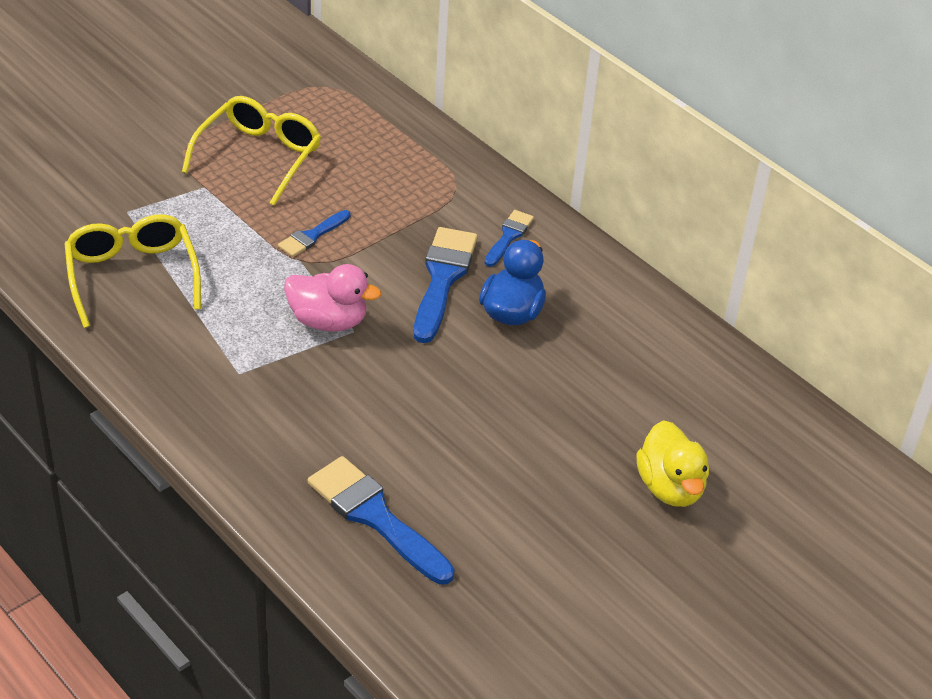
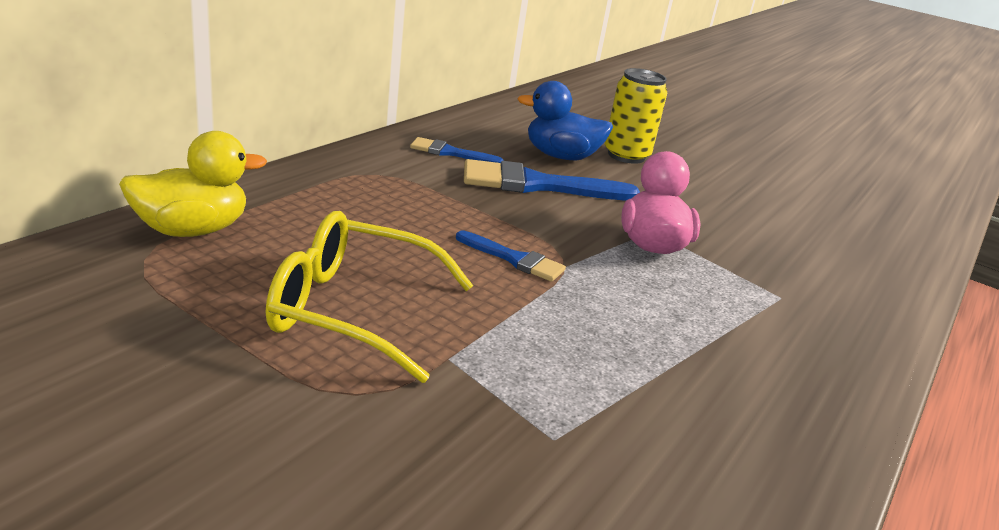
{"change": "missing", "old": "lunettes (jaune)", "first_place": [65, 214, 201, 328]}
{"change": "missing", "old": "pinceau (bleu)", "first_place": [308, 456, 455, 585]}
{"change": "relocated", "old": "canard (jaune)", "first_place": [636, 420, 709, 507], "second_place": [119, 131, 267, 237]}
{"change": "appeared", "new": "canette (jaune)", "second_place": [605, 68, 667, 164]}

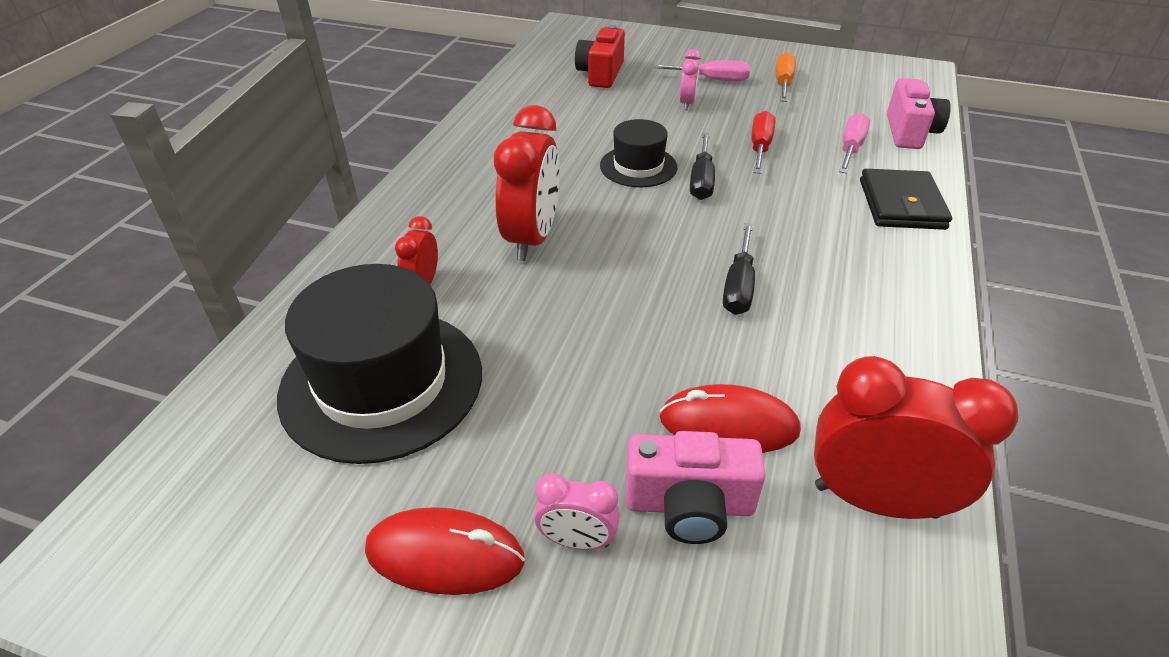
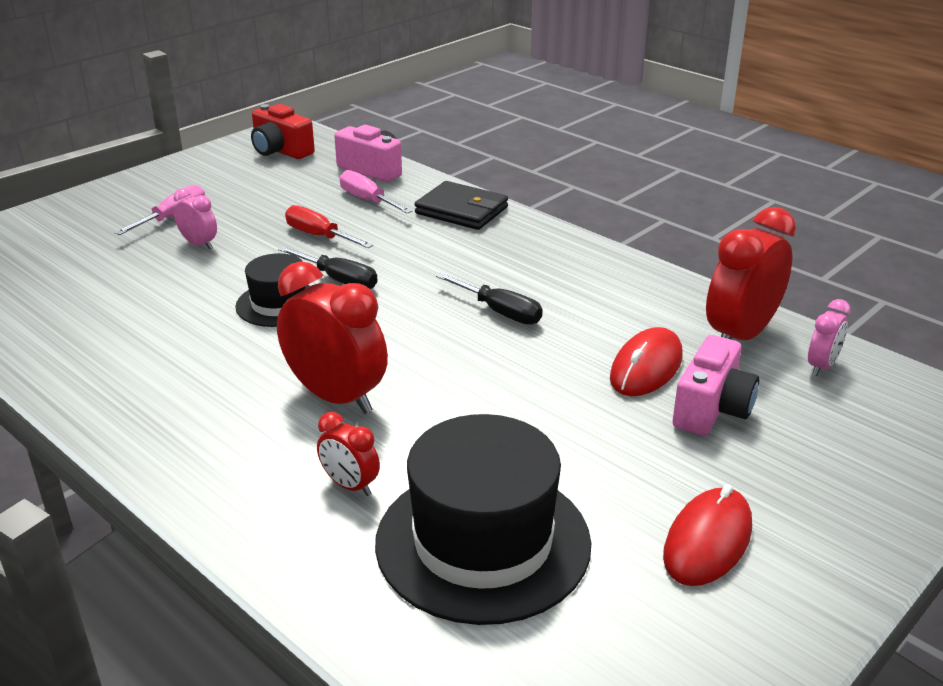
{"change": "relocated", "old": "réveil (rose)", "first_place": [534, 473, 620, 550], "second_place": [808, 299, 851, 376]}
{"change": "relocated", "old": "appareil photo (rouge)", "first_place": [575, 25, 625, 88], "second_place": [251, 104, 315, 159]}
{"change": "missing", "old": "tournevis (orange)", "first_place": [775, 52, 796, 102]}

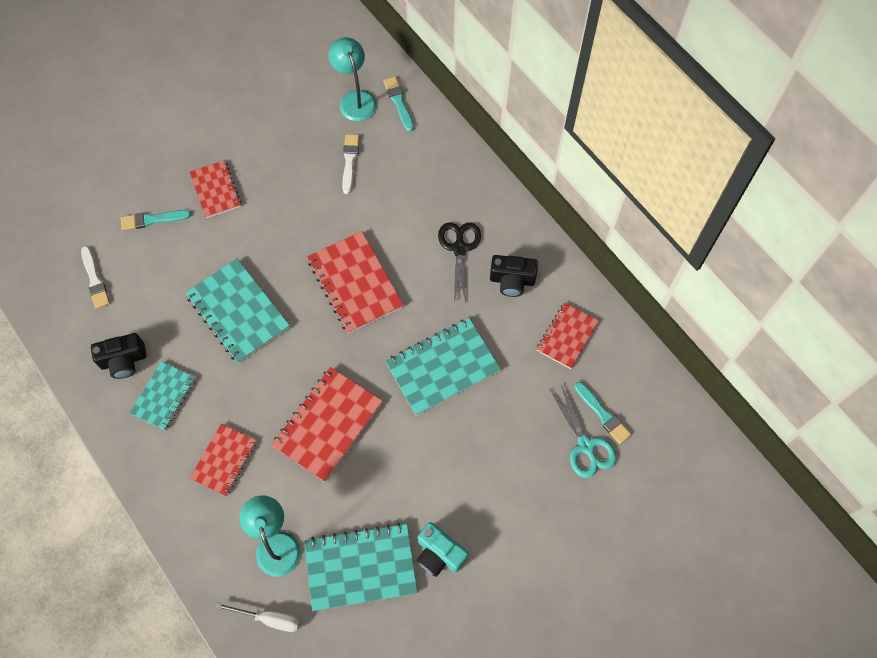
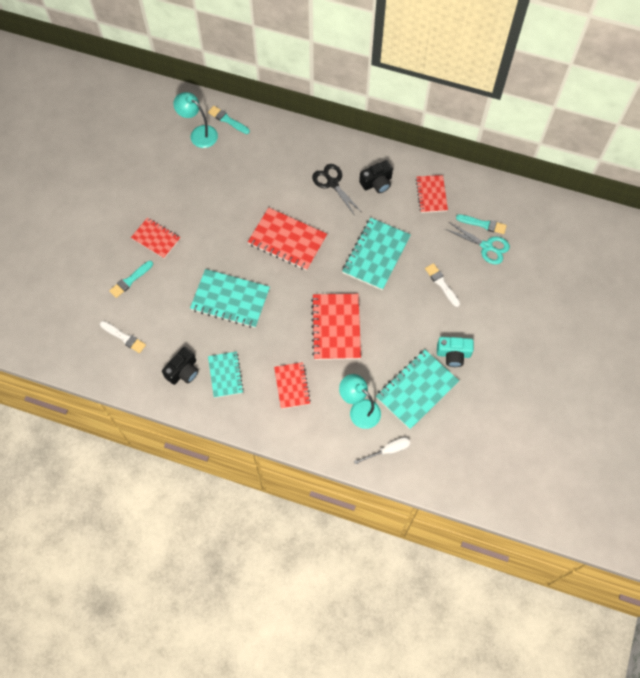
{"change": "relocated", "old": "pinceau (blanc)", "first_place": [342, 134, 360, 194], "second_place": [425, 263, 460, 307]}

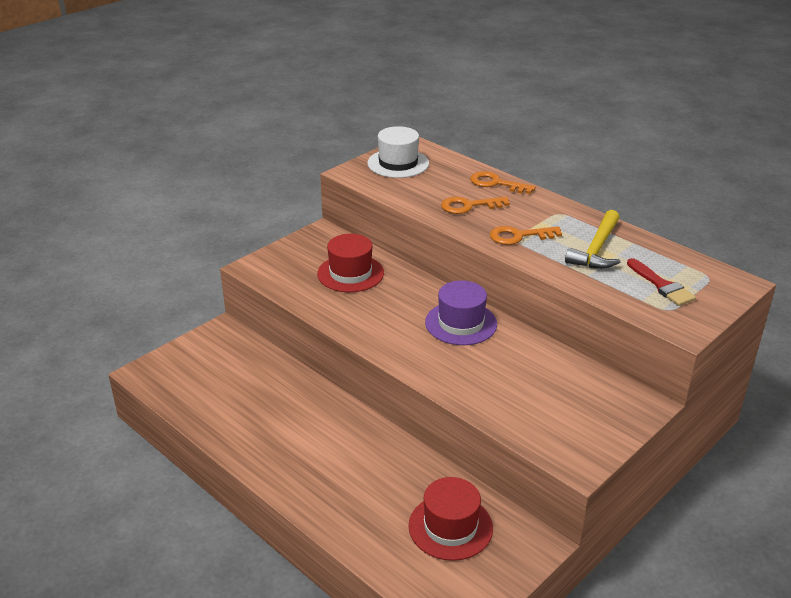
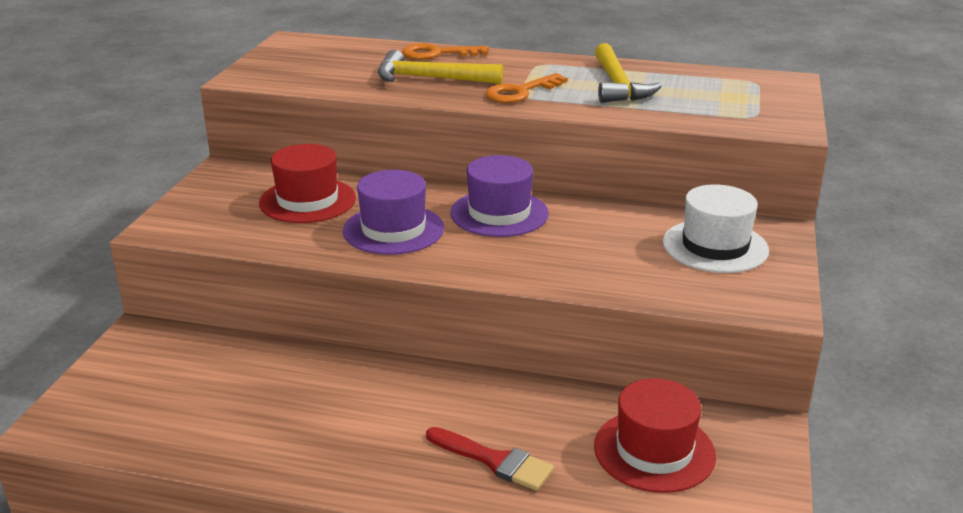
{"change": "relocated", "old": "chapeau (blanc)", "first_place": [368, 126, 429, 178], "second_place": [663, 184, 769, 273]}
{"change": "exchanged", "old": "clé (orange)", "new": "marteau (jaune)", "first_place": [441, 197, 510, 214], "second_place": [378, 50, 503, 84]}
{"change": "relocated", "old": "pinceau (rouge)", "first_place": [627, 258, 696, 306], "second_place": [426, 427, 554, 491]}
{"change": "appeared", "new": "chapeau (violet)", "second_place": [343, 170, 444, 255]}

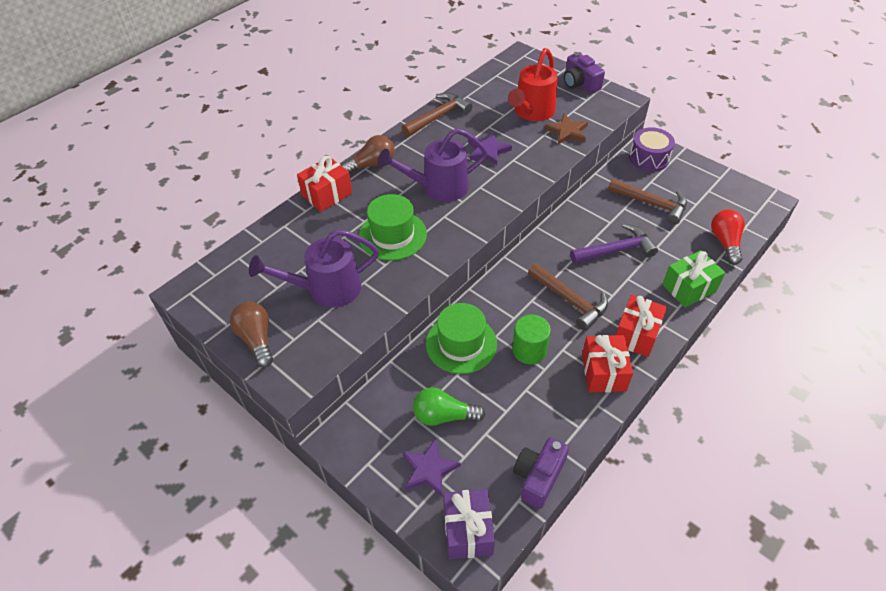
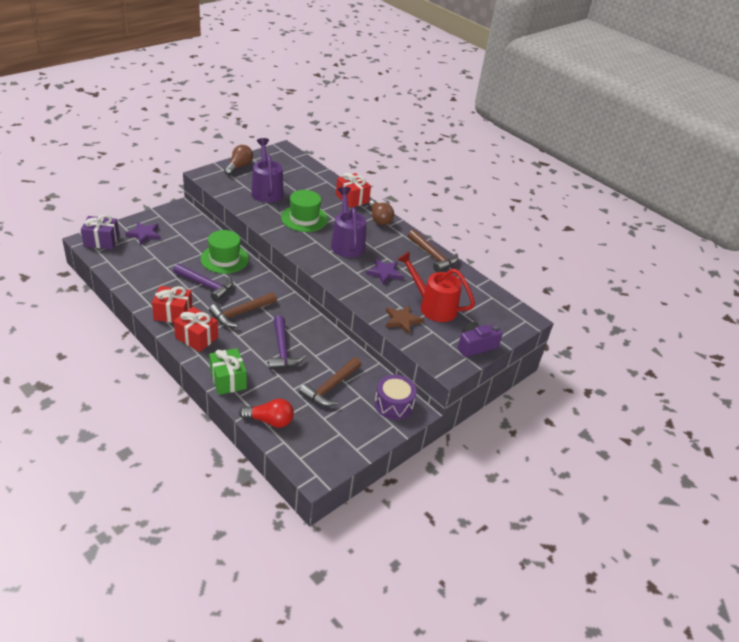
{"change": "spun", "old": "ampoule (marron)", "first_place": [230, 302, 273, 368], "second_place": [224, 145, 253, 176], "degrees": -45}
{"change": "missing", "old": "ampoule (vert)", "first_place": [413, 387, 485, 426]}
{"change": "exchanged", "old": "cylindre (vert)", "new": "marteau (violet)", "first_place": [512, 314, 551, 364], "second_place": [173, 263, 233, 302]}
{"change": "missing", "old": "appareil photo (violet)", "first_place": [513, 437, 569, 509]}

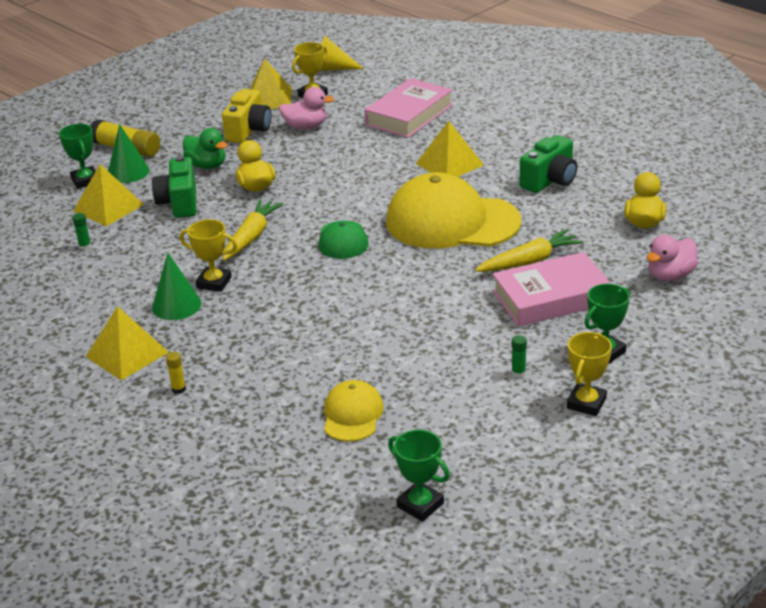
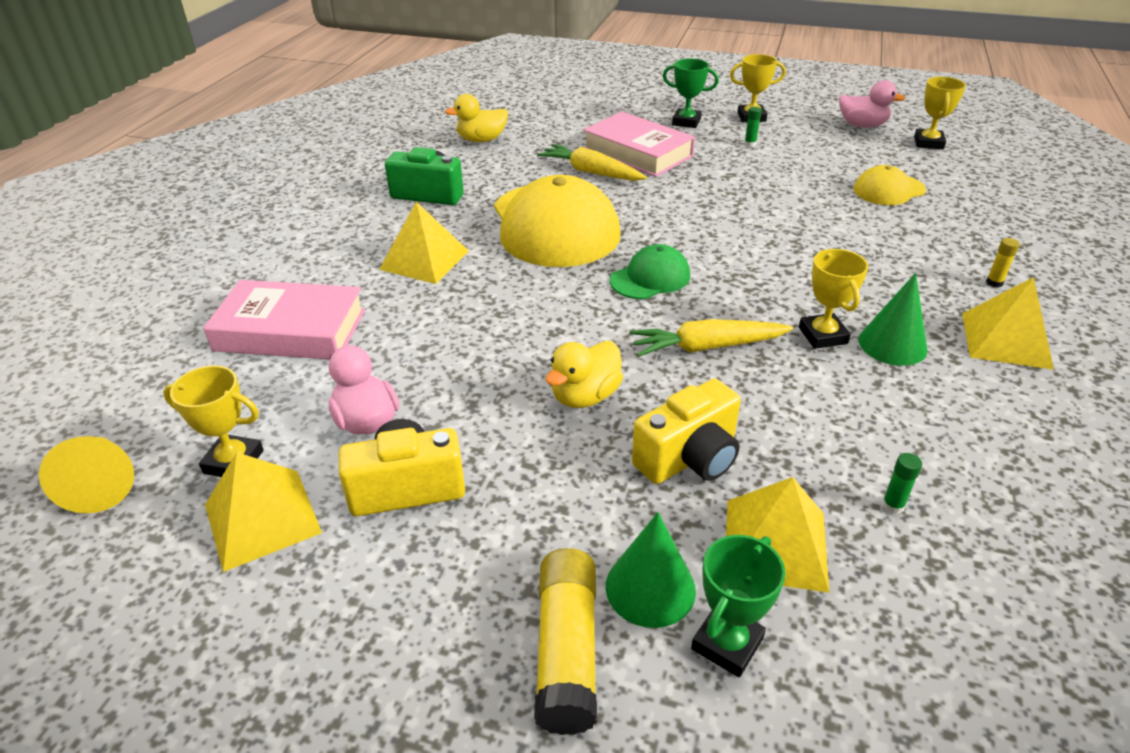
{"change": "colour", "old": "appareil photo (vert)", "new": "appareil photo (jaune)", "first_place": [152, 156, 197, 218], "second_place": [632, 379, 741, 484]}
{"change": "missing", "old": "canard (vert)", "first_place": [183, 128, 228, 169]}
{"change": "colour", "old": "trophée (vert)", "new": "trophée (jaune)", "first_place": [388, 430, 450, 522], "second_place": [914, 77, 966, 149]}
{"change": "relocated", "old": "canard (rose)", "first_place": [646, 235, 698, 281], "second_place": [839, 80, 906, 128]}

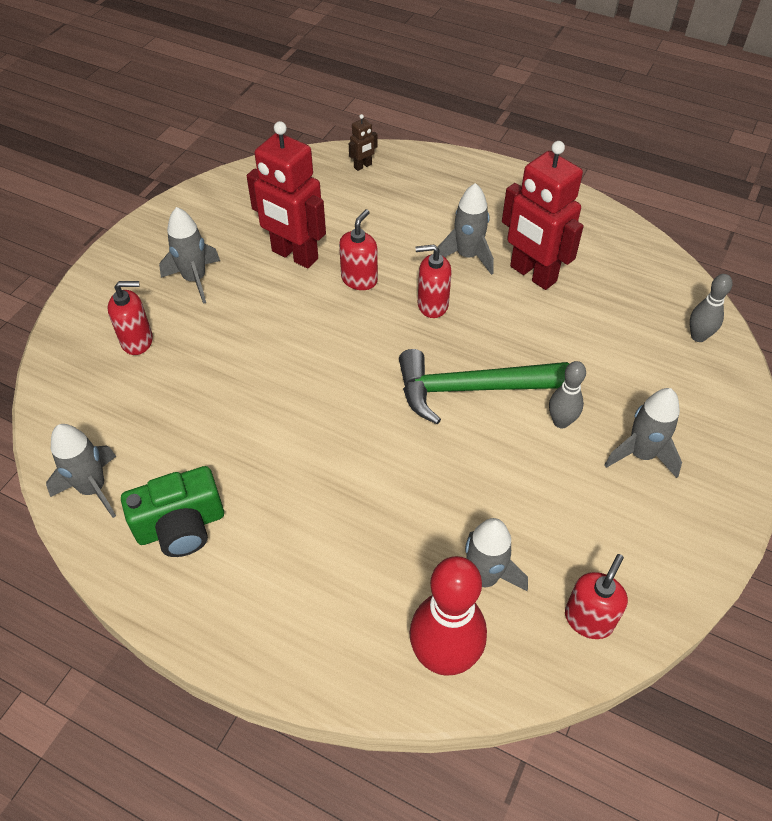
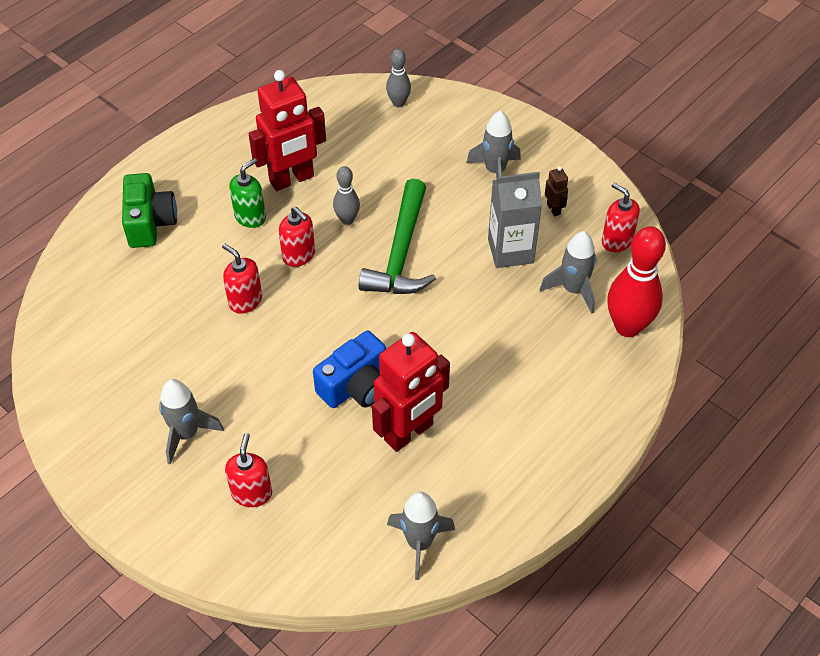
{"change": "relocated", "old": "appareil photo (vert)", "first_place": [121, 466, 224, 557], "second_place": [122, 173, 177, 248]}
{"change": "relocated", "old": "robot (rouge)", "first_place": [247, 121, 326, 268], "second_place": [372, 332, 450, 452]}
{"change": "relocated", "old": "robot (marron)", "first_place": [349, 114, 377, 171], "second_place": [545, 166, 568, 216]}
{"change": "spun", "old": "distributeur de savon (rouge)", "first_place": [415, 245, 452, 318], "second_place": [279, 207, 315, 267], "degrees": -60}
{"change": "exchanged", "old": "fusée (gris)", "new": "distributeur de savon (vert)", "first_place": [438, 183, 494, 275], "second_place": [229, 158, 266, 228]}
{"change": "relocated", "old": "quille (gris)", "first_place": [549, 361, 586, 428], "second_place": [333, 166, 360, 225]}
{"change": "appeared", "new": "appareil photo (bleu)", "second_place": [313, 331, 386, 408]}
{"change": "appeared", "new": "brique de lait (gris)", "second_place": [488, 172, 542, 268]}

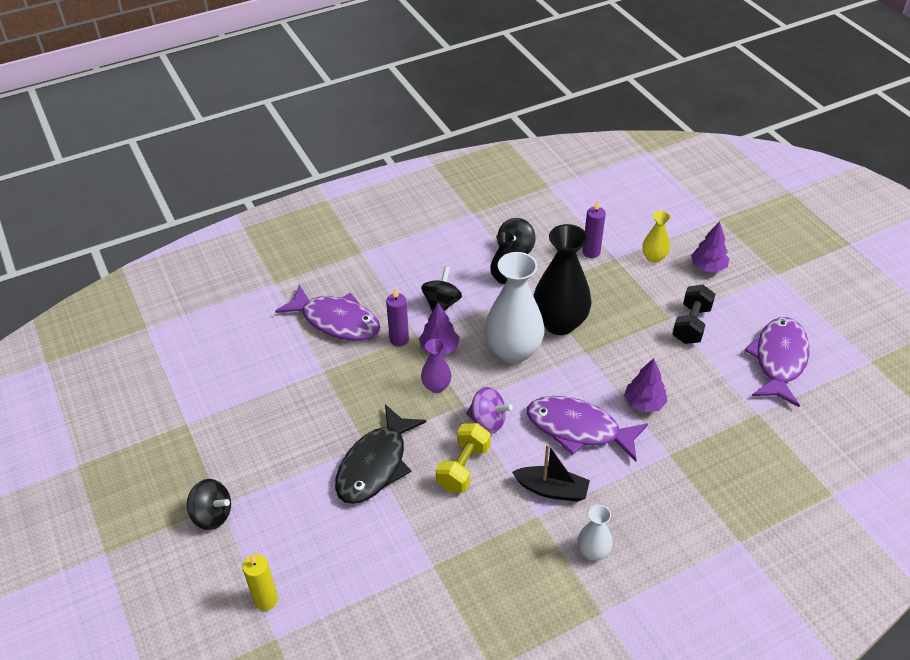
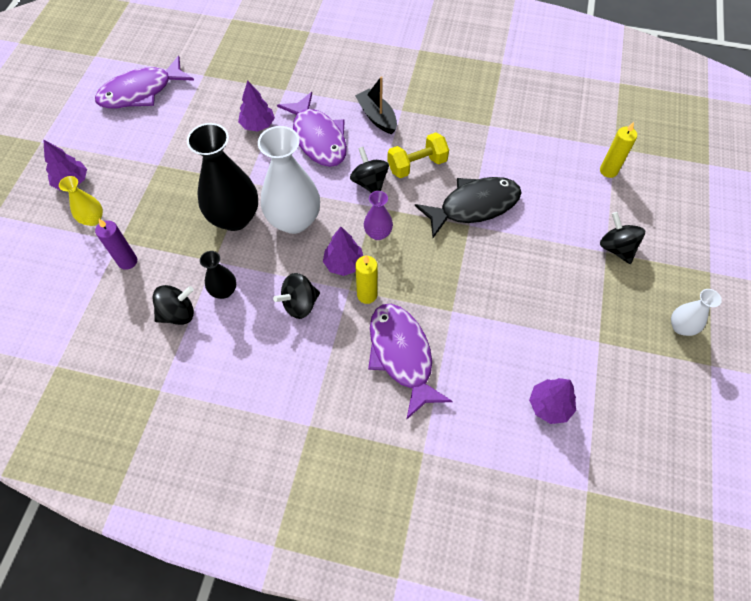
{"change": "colour", "old": "bougie (violet)", "new": "bougie (jaune)", "first_place": [386, 288, 409, 347], "second_place": [355, 255, 377, 304]}
{"change": "colour", "old": "toupie (violet)", "new": "toupie (noir)", "first_place": [466, 387, 513, 434], "second_place": [350, 147, 389, 193]}
{"change": "relocated", "old": "vase (blanc)", "first_place": [577, 505, 613, 561], "second_place": [671, 289, 722, 336]}
{"change": "missing", "old": "haltère (noir)", "first_place": [673, 285, 715, 344]}
{"change": "appeared", "new": "arbre (violet)", "second_place": [529, 378, 576, 424]}

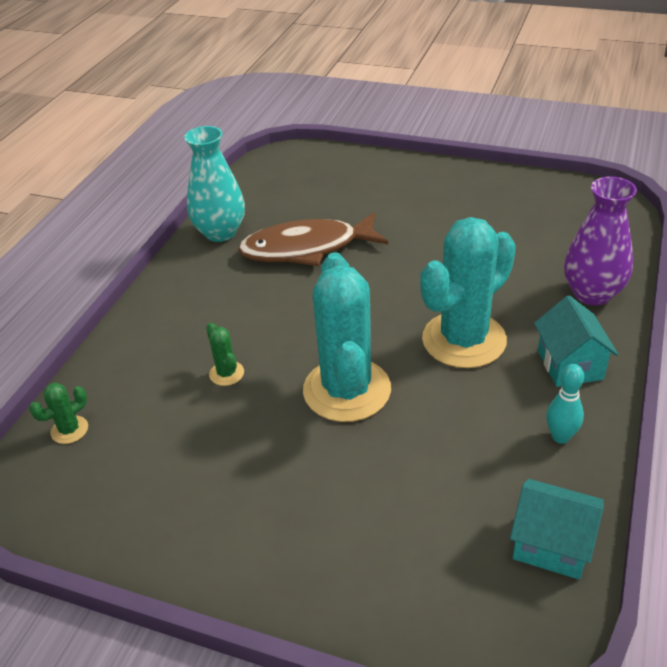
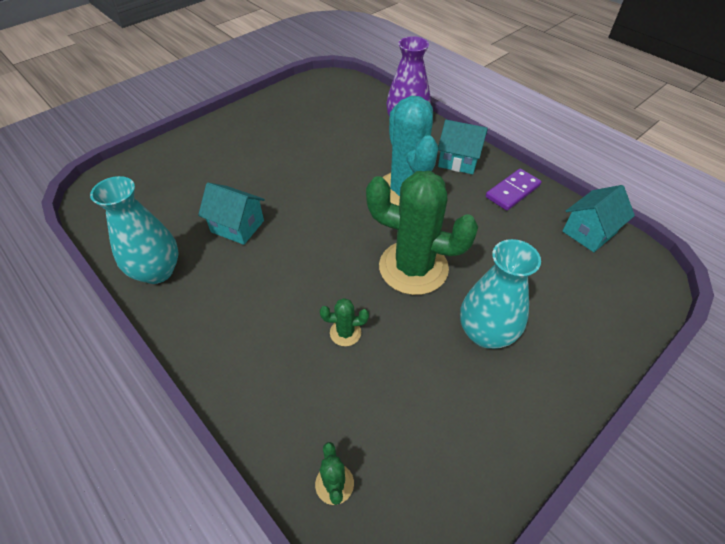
{"change": "exchanged", "old": "poisson (marron)", "new": "maison (turquoise)", "first_place": [238, 212, 388, 266], "second_place": [198, 183, 265, 245]}
{"change": "colour", "old": "cactus (turquoise)", "new": "cactus (vert)", "first_place": [303, 252, 391, 422], "second_place": [366, 171, 478, 295]}
{"change": "exchanged", "old": "quille (turquoise)", "new": "domino (violet)", "first_place": [546, 364, 584, 444], "second_place": [486, 169, 541, 211]}
{"change": "appeared", "new": "vase (turquoise)", "second_place": [460, 239, 541, 349]}

